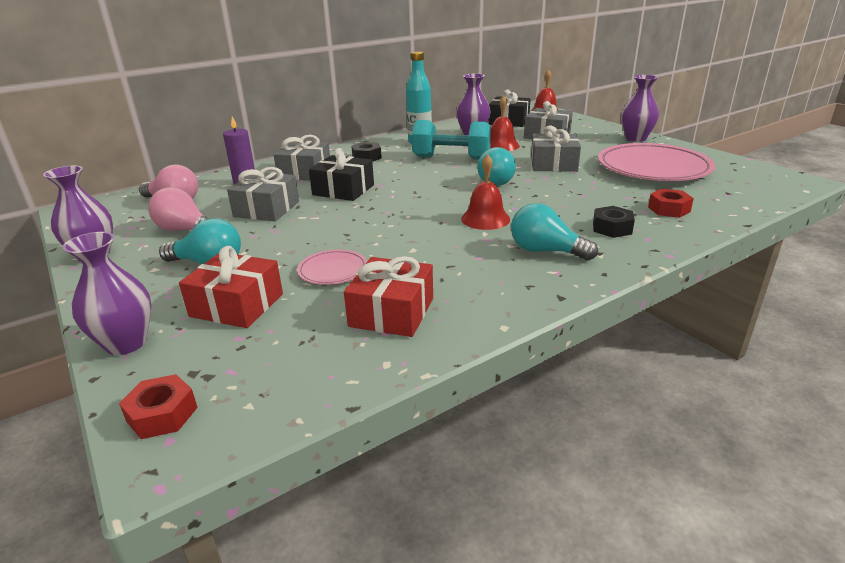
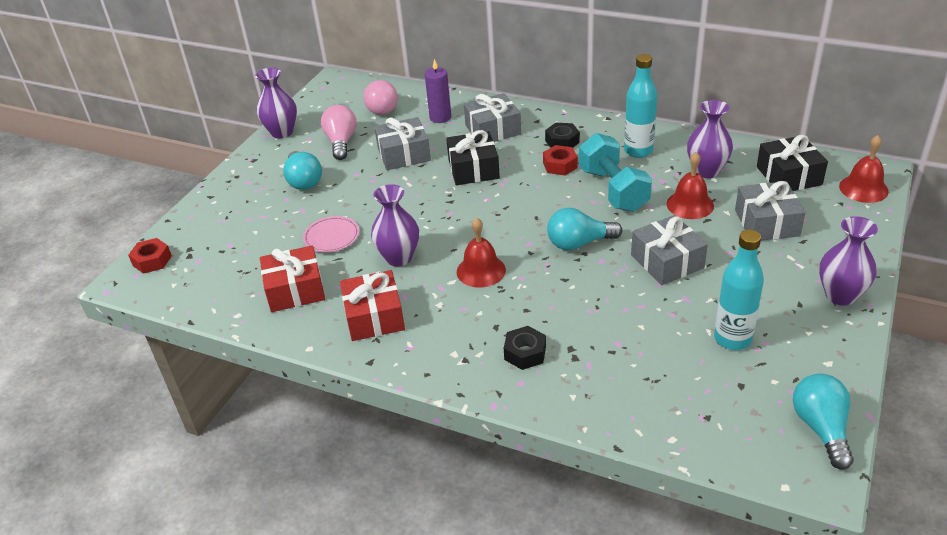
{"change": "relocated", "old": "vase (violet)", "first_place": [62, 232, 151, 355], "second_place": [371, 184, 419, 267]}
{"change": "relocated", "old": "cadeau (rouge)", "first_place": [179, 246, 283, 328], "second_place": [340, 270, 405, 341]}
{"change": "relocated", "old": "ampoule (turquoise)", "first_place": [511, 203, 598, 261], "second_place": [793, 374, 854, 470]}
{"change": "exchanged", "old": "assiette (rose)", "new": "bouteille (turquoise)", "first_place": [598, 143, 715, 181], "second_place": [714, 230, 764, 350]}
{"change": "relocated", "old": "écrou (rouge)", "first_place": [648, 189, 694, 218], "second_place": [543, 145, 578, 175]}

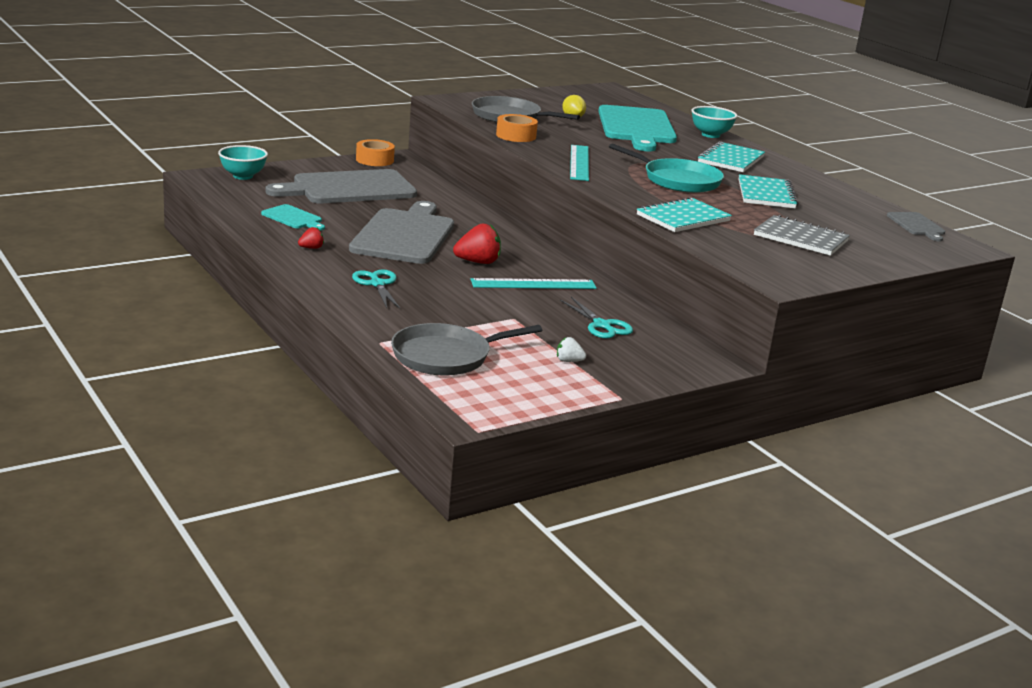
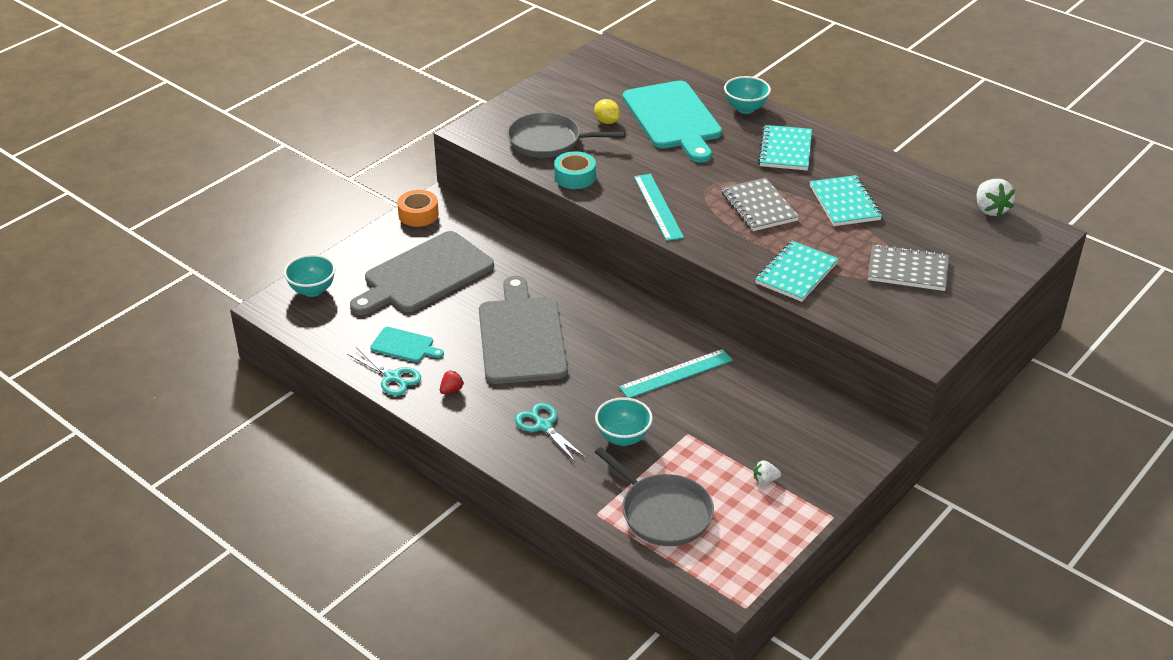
{"change": "spun", "old": "poêle (gris)", "first_place": [391, 323, 542, 375], "second_place": [595, 447, 714, 546], "degrees": -90}
{"change": "missing", "old": "fraise (rouge)", "first_place": [453, 223, 501, 264]}
{"change": "colour", "old": "ruban adhésif (orange)", "new": "ruban adhésif (turquoise)", "first_place": [496, 114, 538, 142], "second_place": [554, 151, 596, 189]}
{"change": "relocated", "old": "ciseaux (turquoise)", "first_place": [560, 297, 633, 339], "second_place": [347, 347, 421, 396]}
{"change": "exchanged", "old": "poêle (turquoise)", "new": "carnet (gris)", "first_place": [609, 143, 724, 193], "second_place": [722, 178, 799, 231]}
{"change": "exchanged", "old": "planche à découper (gris)", "new": "fraise (blanc)", "first_place": [887, 212, 945, 242], "second_place": [977, 179, 1015, 217]}
{"change": "appeared", "new": "bol (turquoise)", "second_place": [595, 397, 653, 446]}

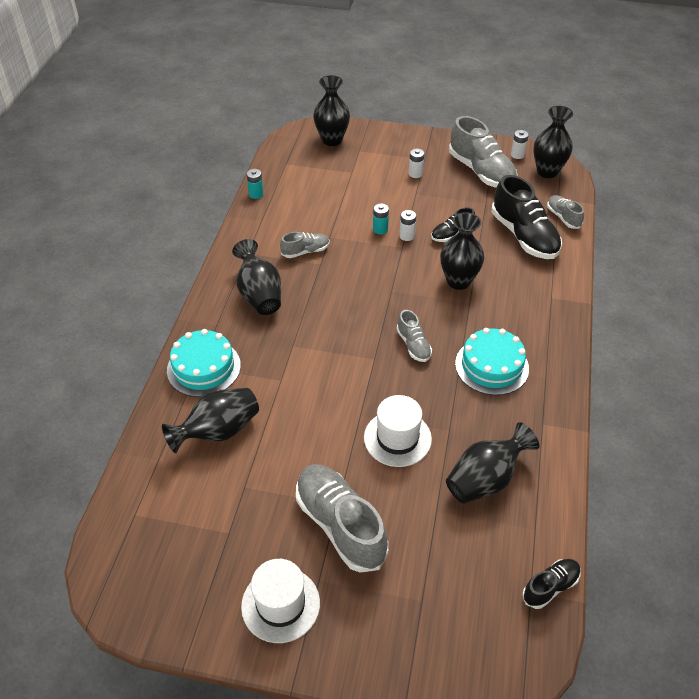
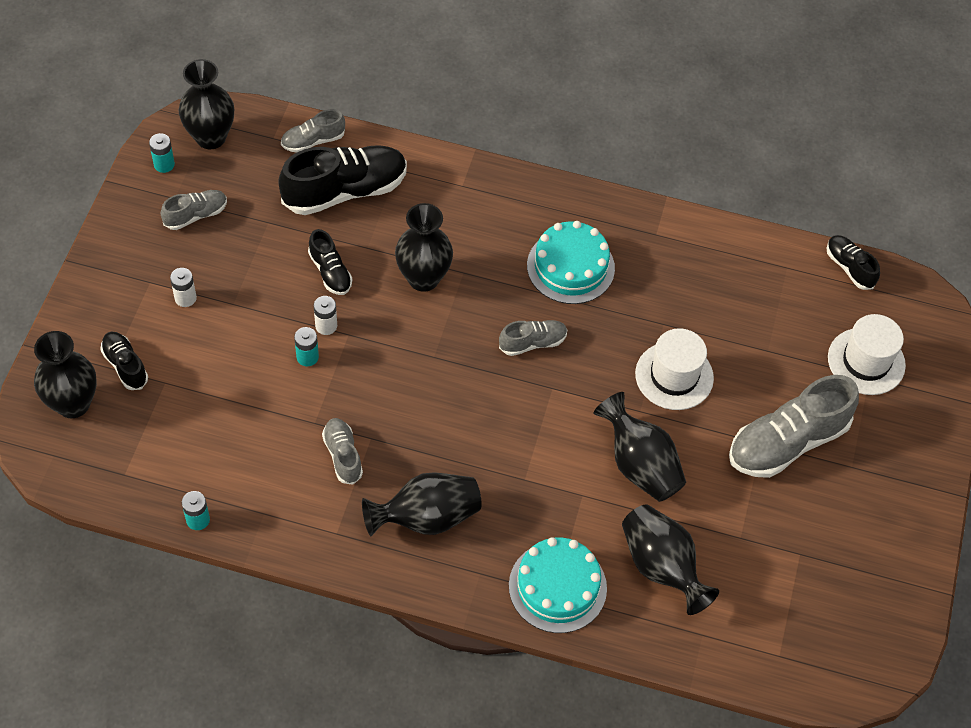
{"change": "relocated", "old": "chapeau (blanc)", "first_place": [241, 559, 320, 643], "second_place": [828, 314, 906, 395]}
{"change": "relocated", "old": "vase (noir)", "first_place": [446, 422, 539, 504], "second_place": [593, 392, 686, 502]}
{"change": "size", "old": "chaussure (gris)", "first_place": [449, 116, 518, 188], "second_place": [161, 190, 227, 230], "factor": 0.52}
{"change": "colour", "old": "pile (blanc)", "new": "pile (turquoise)", "first_place": [511, 130, 529, 159], "second_place": [149, 133, 175, 173]}
{"change": "appeared", "new": "chaussure (noir)", "second_place": [100, 332, 148, 390]}

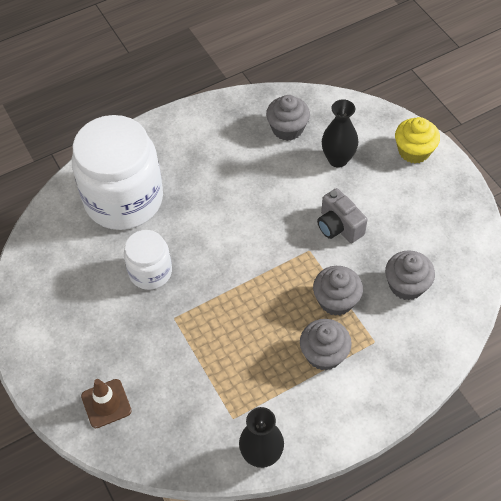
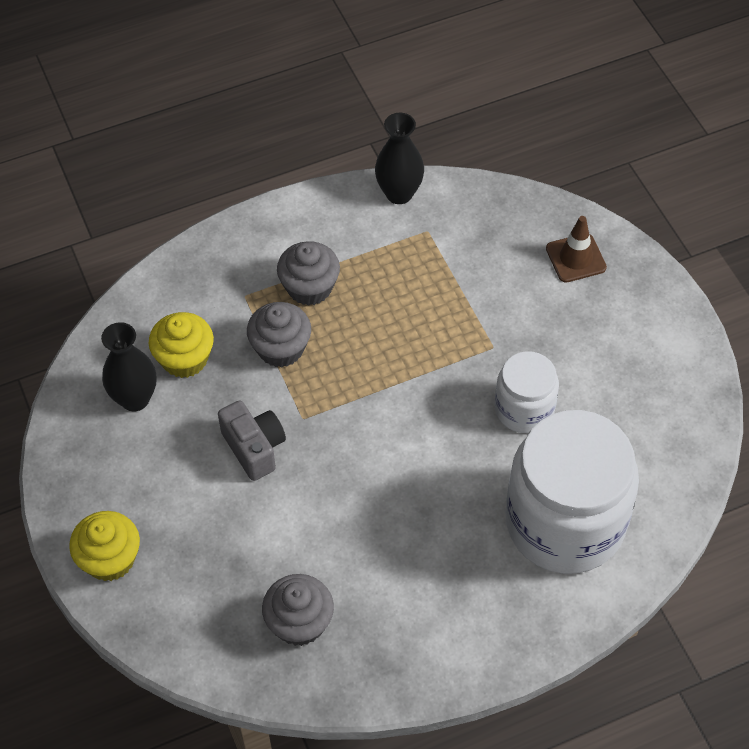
{"change": "relocated", "old": "vase (noir)", "first_place": [322, 99, 358, 168], "second_place": [101, 322, 156, 411]}
{"change": "colour", "old": "muffin (gris)", "new": "muffin (jaune)", "first_place": [385, 250, 435, 300], "second_place": [149, 312, 214, 378]}

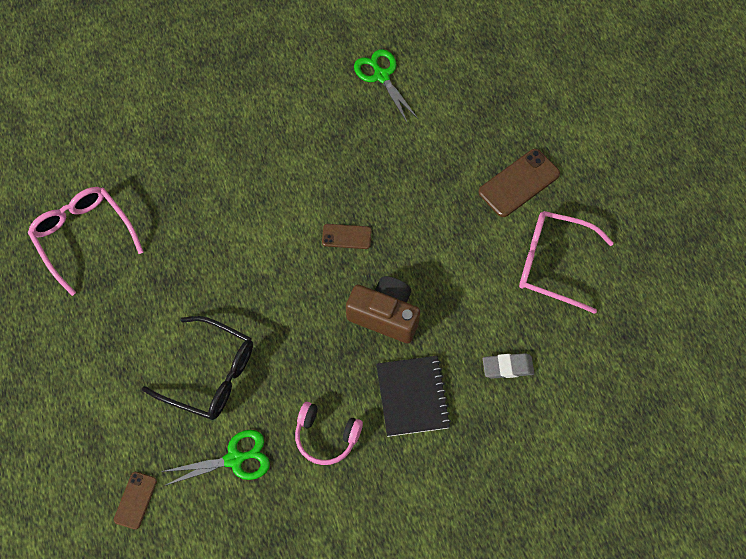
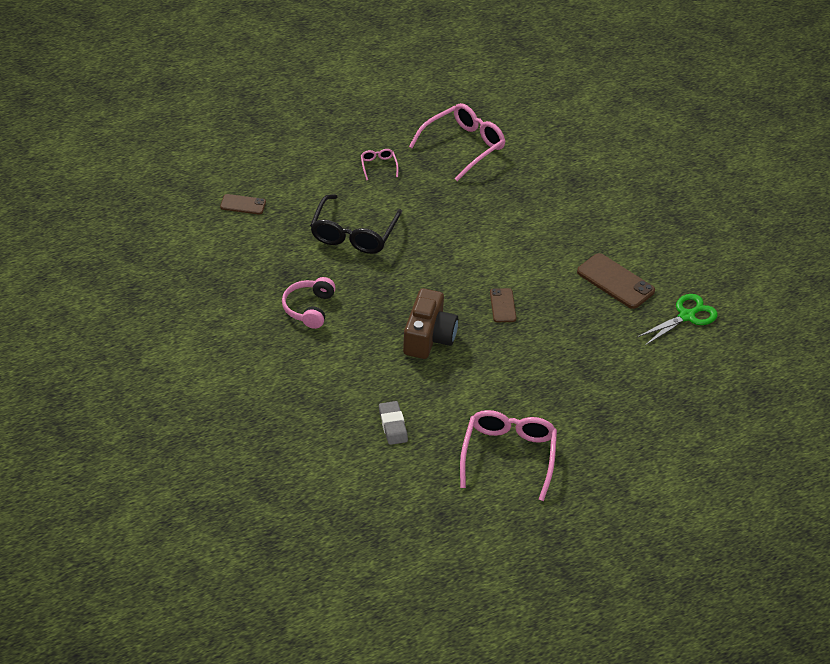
{"change": "missing", "old": "ciseaux (vert)", "first_place": [161, 430, 270, 486]}
{"change": "missing", "old": "carnet (noir)", "first_place": [376, 356, 451, 437]}
{"change": "relocated", "old": "téléphone (marron)", "first_place": [479, 149, 560, 217], "second_place": [577, 253, 655, 309]}
{"change": "appeared", "new": "lunettes (rose)", "second_place": [361, 149, 399, 180]}

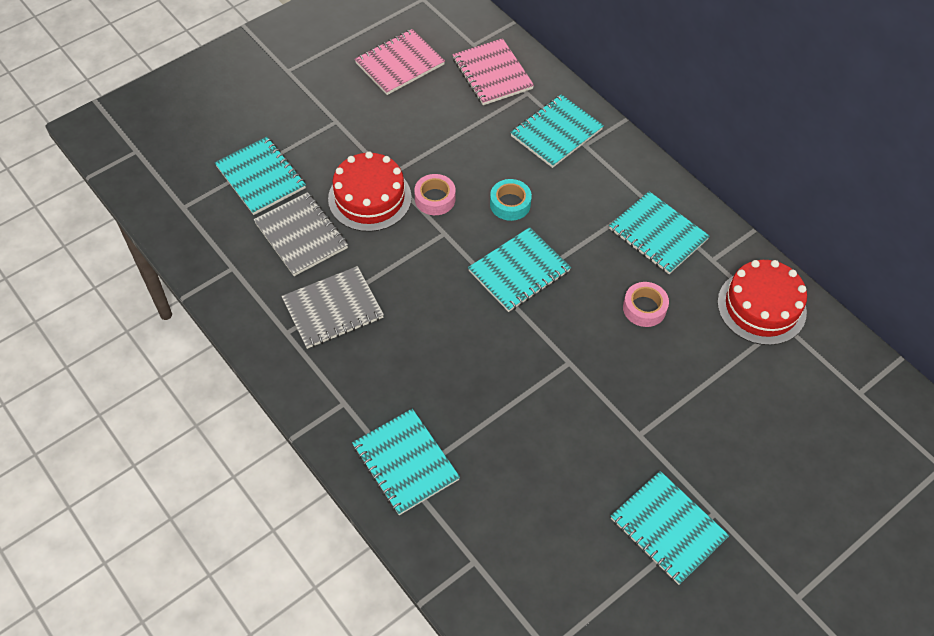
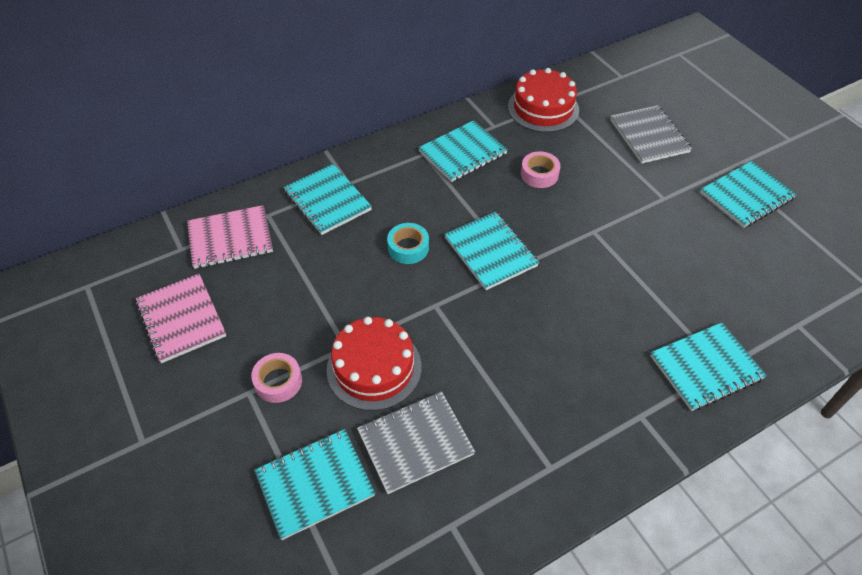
{"change": "relocated", "old": "carnet (gris)", "first_place": [281, 266, 384, 349], "second_place": [610, 105, 692, 163]}
{"change": "relocated", "old": "ruban adhésif (rose)", "first_place": [414, 174, 456, 215], "second_place": [251, 353, 302, 403]}

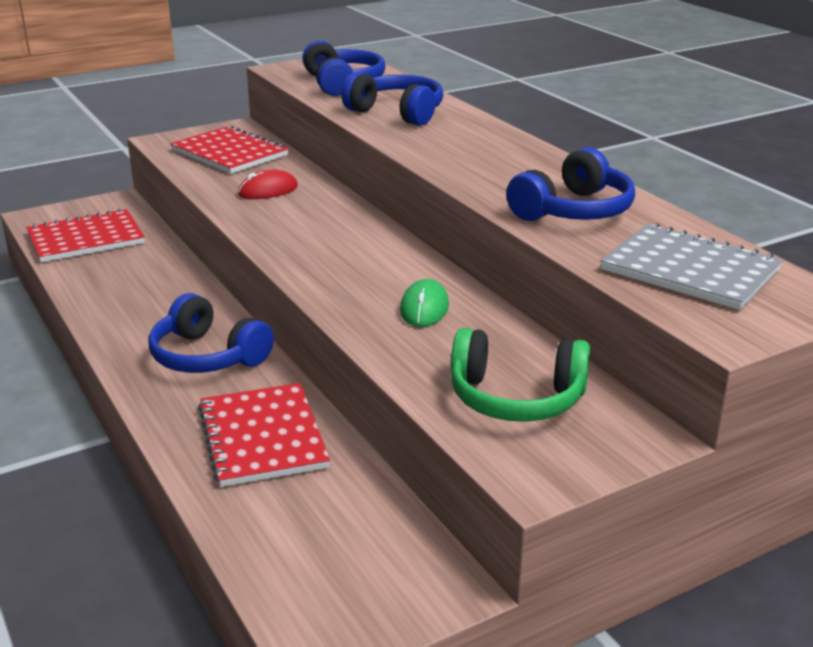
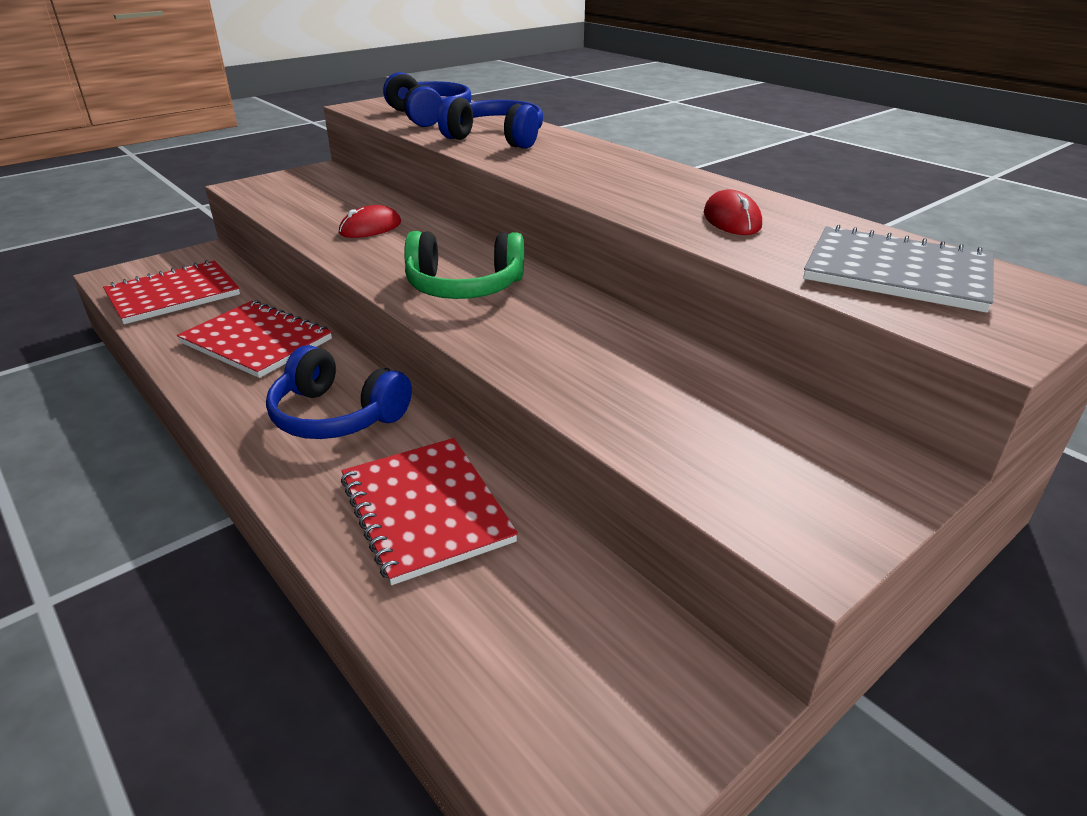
{"change": "relocated", "old": "carnet (rouge)", "first_place": [170, 125, 289, 174], "second_place": [177, 300, 332, 378]}
{"change": "missing", "old": "souris (vert)", "first_place": [400, 279, 449, 327]}
{"change": "relocated", "old": "casque audio (vert)", "first_place": [451, 328, 590, 422], "second_place": [404, 231, 524, 299]}
{"change": "exchanged", "old": "casque audio (bleu)", "new": "souris (rouge)", "first_place": [506, 147, 635, 221], "second_place": [704, 189, 762, 235]}

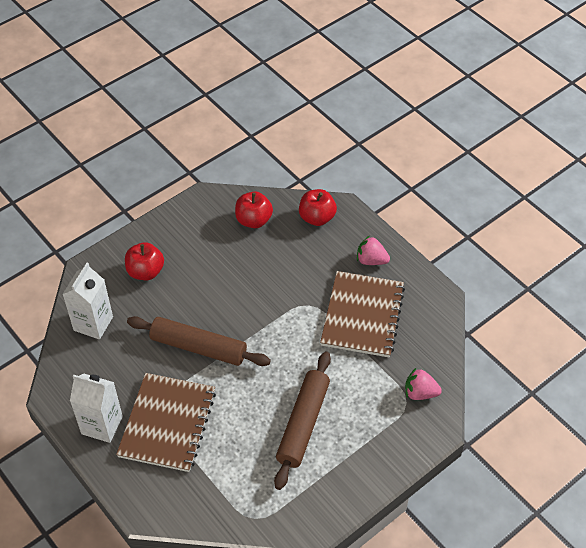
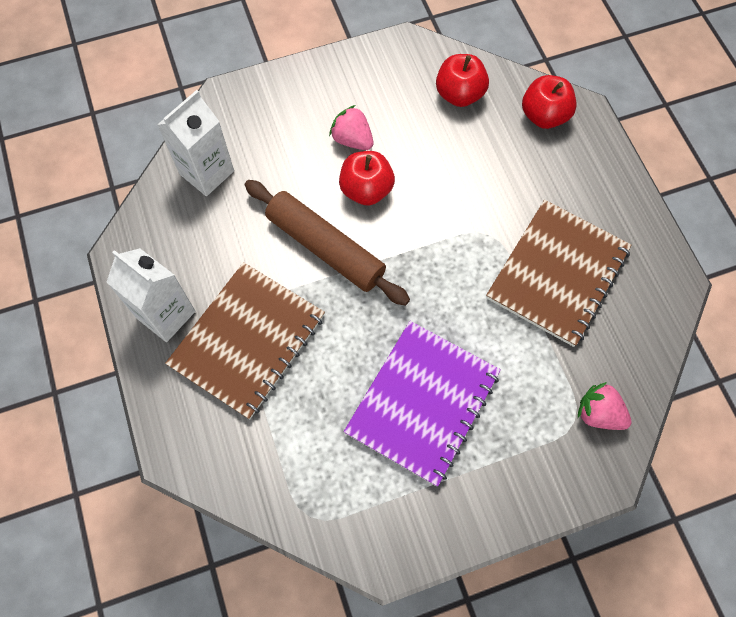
{"change": "relocated", "old": "pomme (rouge)", "first_place": [125, 242, 164, 280], "second_place": [339, 151, 395, 206]}
{"change": "exchanged", "old": "rouleau à pâtisserie (marron)", "new": "carnet (violet)", "first_place": [274, 352, 331, 490], "second_place": [344, 321, 501, 487]}
{"change": "relocated", "old": "fraise (rose)", "first_place": [357, 235, 390, 265], "second_place": [329, 105, 374, 150]}

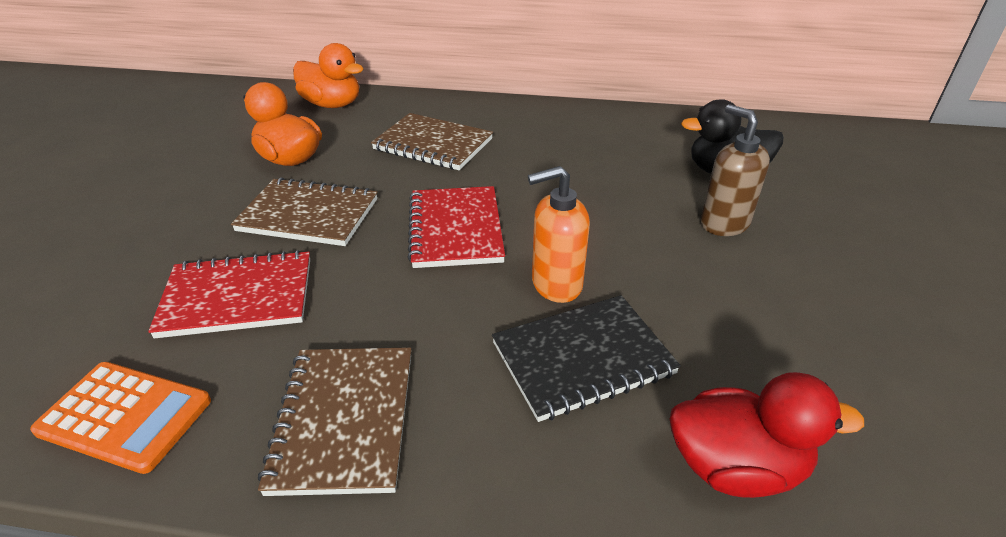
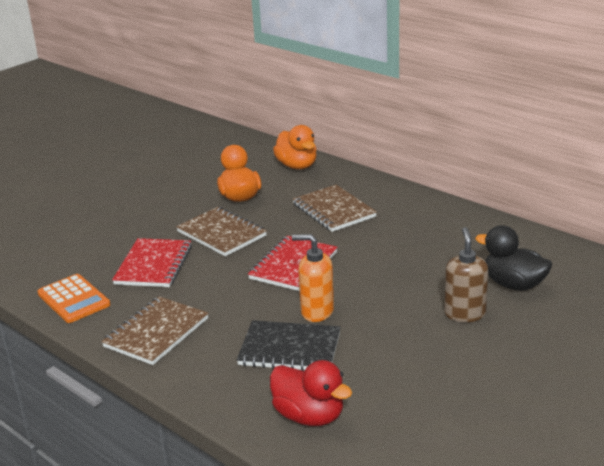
{"change": "spun", "old": "carnet (rouge)", "first_place": [148, 250, 310, 338], "second_place": [112, 238, 192, 287], "degrees": 75}

